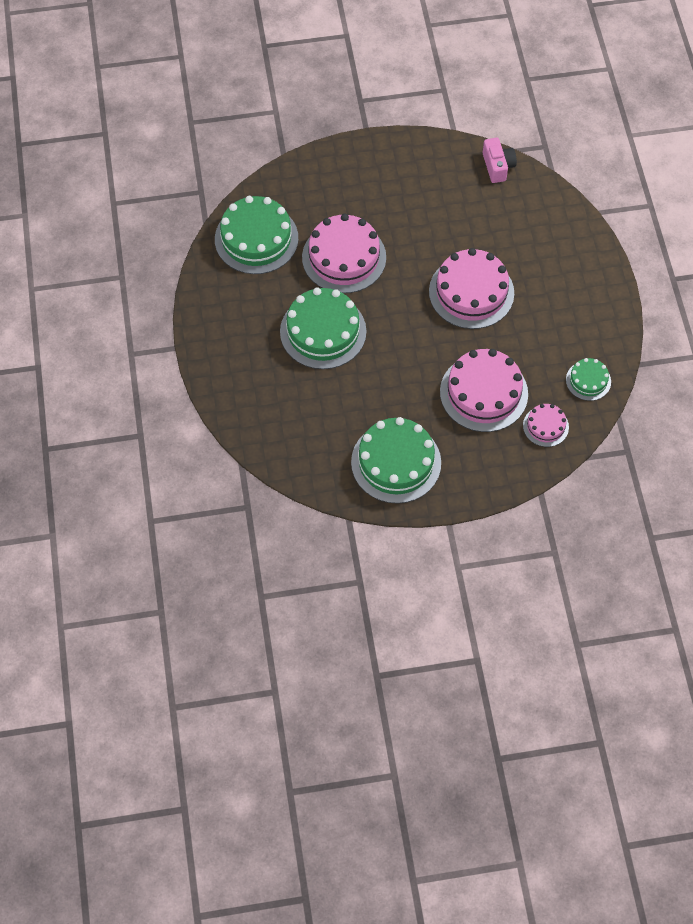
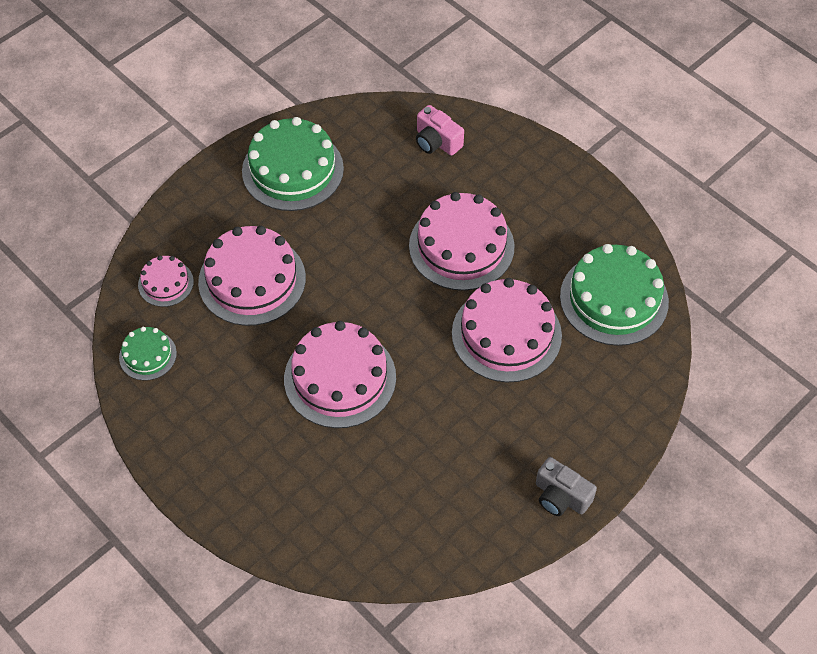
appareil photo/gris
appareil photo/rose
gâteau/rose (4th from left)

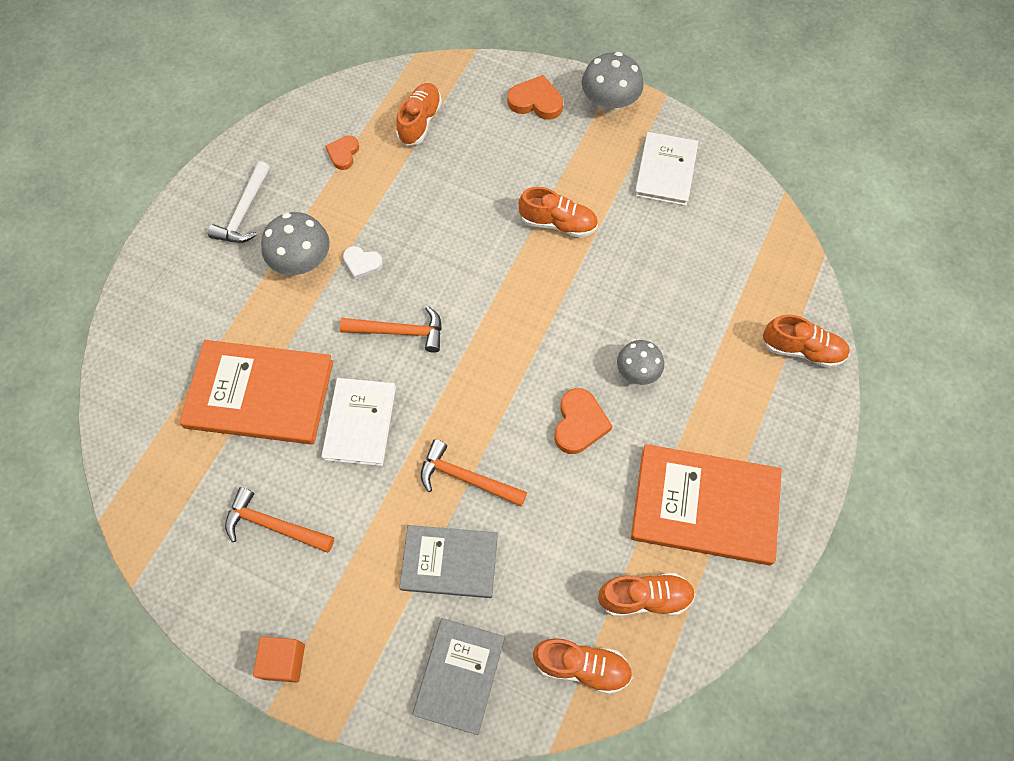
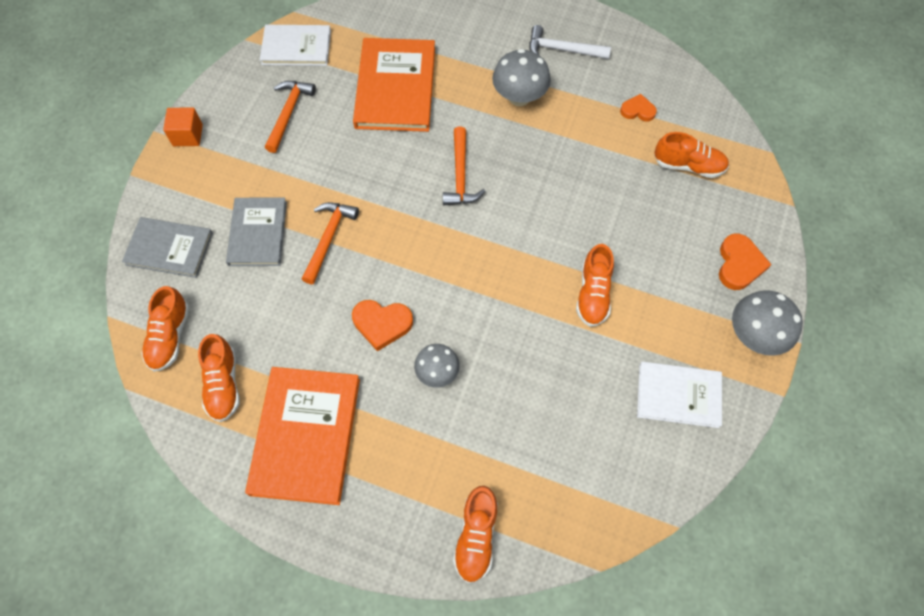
cœur/blanc
livre/blanc (1st from left)

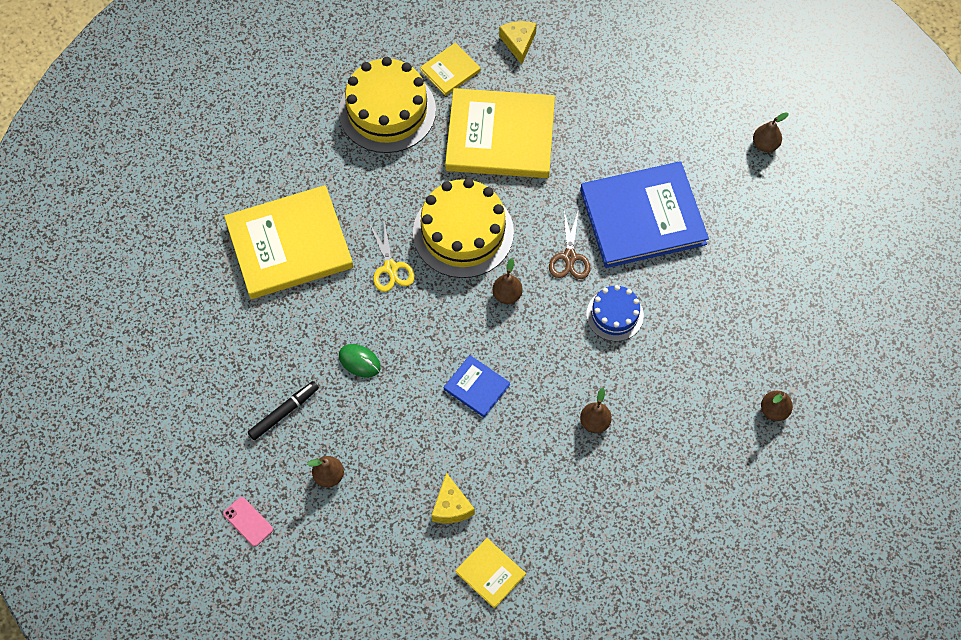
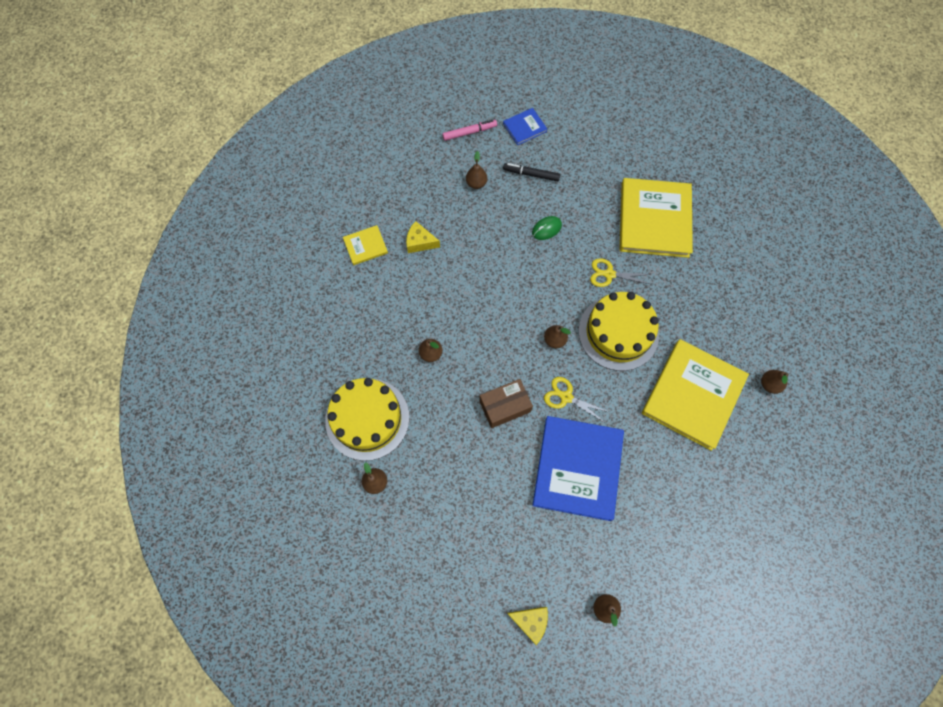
gâteau/jaune (1st from left)
livre/bleu (1st from left)
fromage/jaune (2nd from left)
feutre/rose
poire/marron (6th from left)
boîte/marron
ciseaux/jaune (1st from left)
feutre/noir

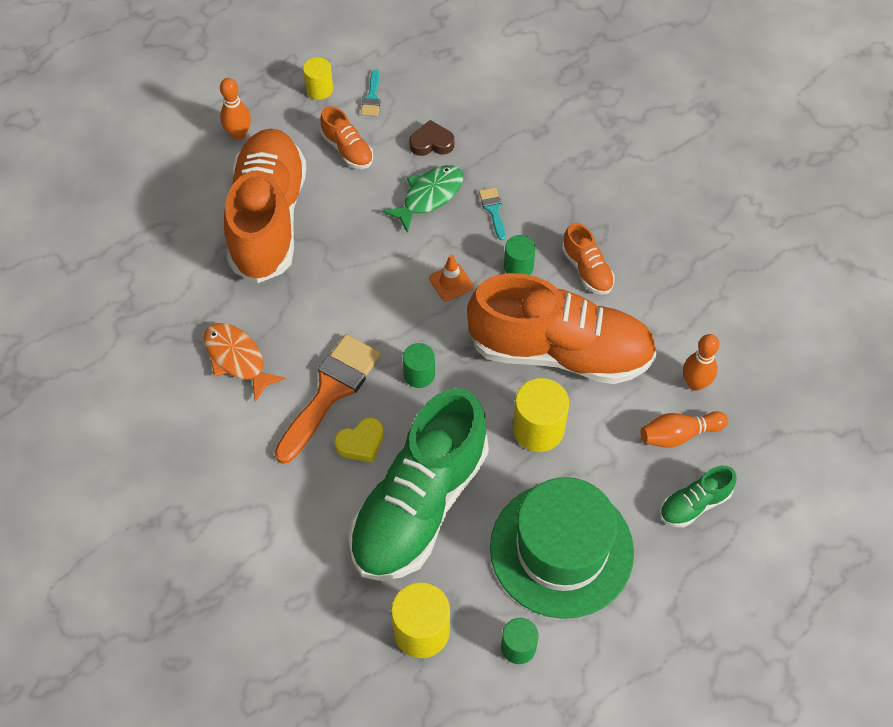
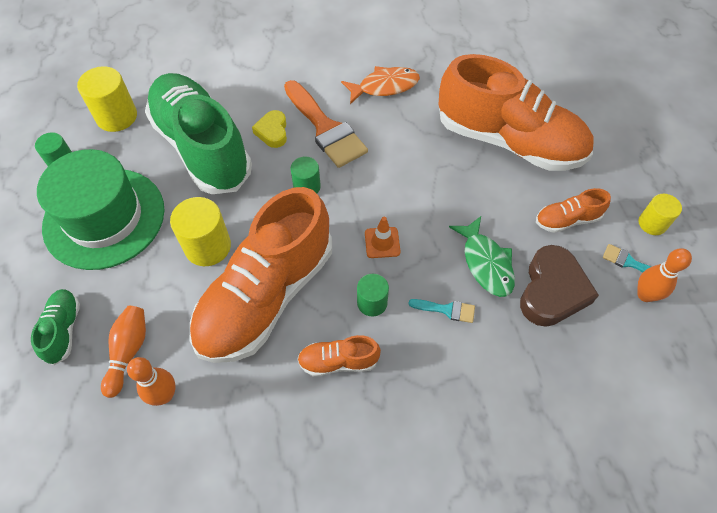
quille/orange (3rd from left)
cœur/marron

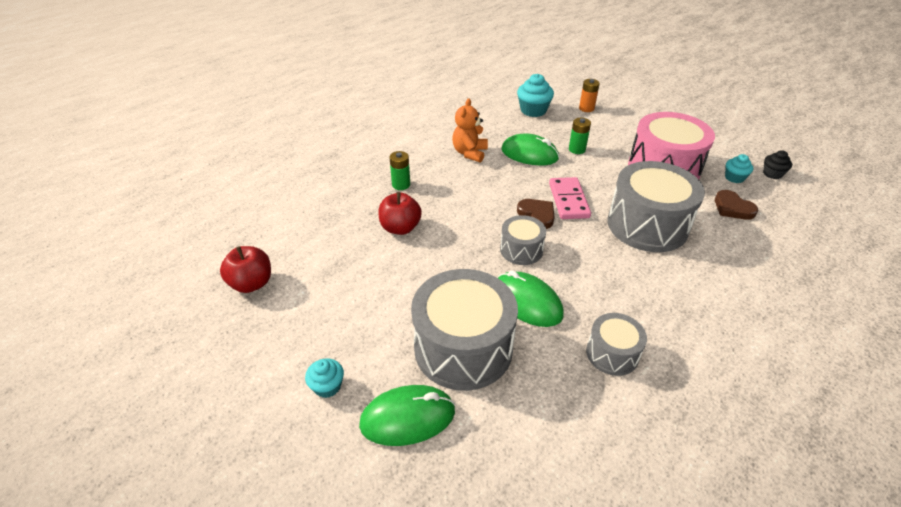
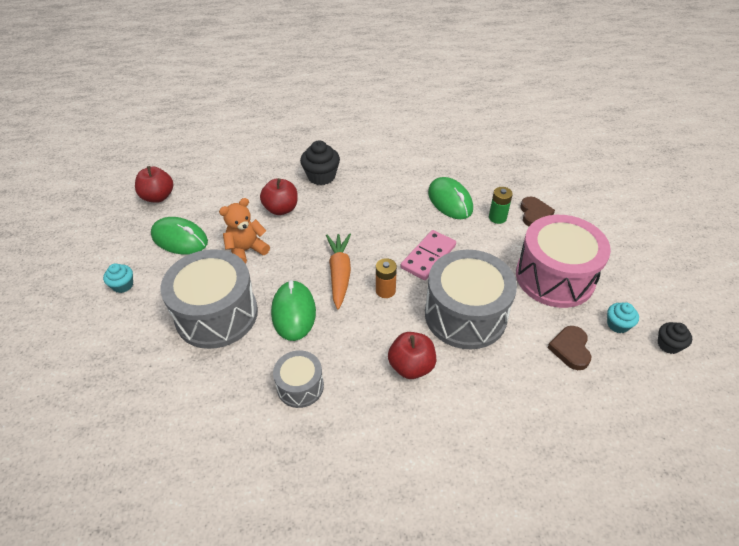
muffin/turquoise (2nd from left in the first image)
pomme/rouge (3rd from left)
souris/vert (1st from left)
ours en peluche/orange
cœur/marron (1st from left)
pile/orange
muffin/noir (1st from left)
carotte/orange

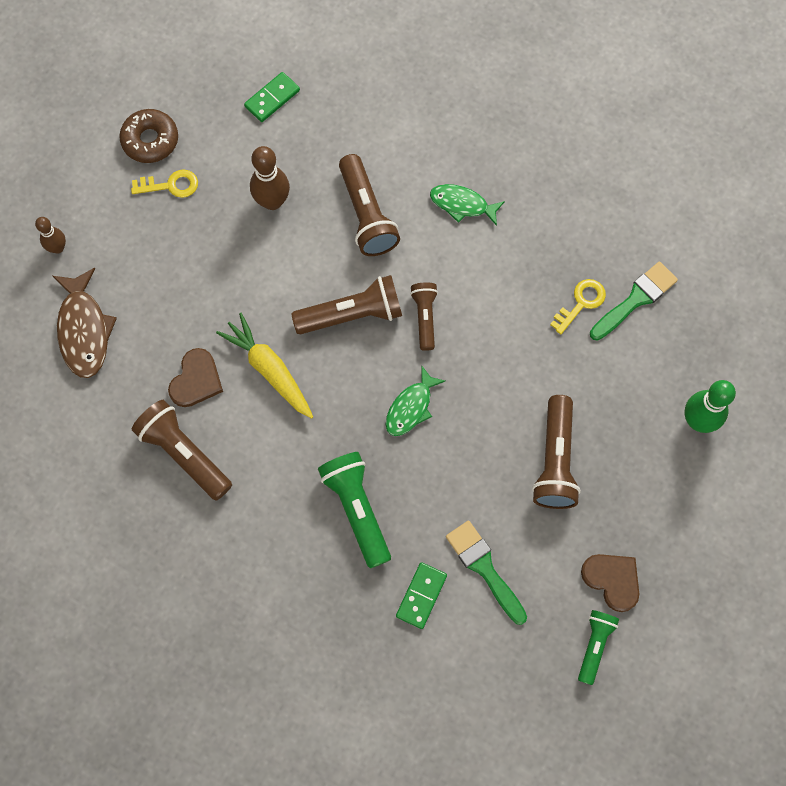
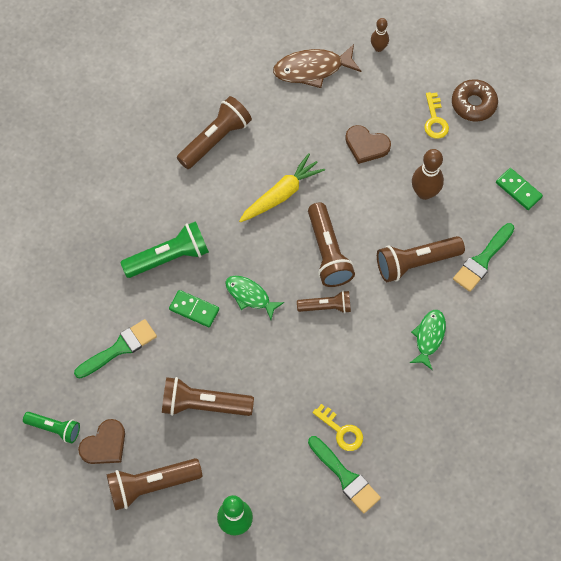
lampe de poche/marron (1st from left)
pinceau/vert (3rd from left)
cœur/marron (2nd from left)
domino/vert (1st from left)

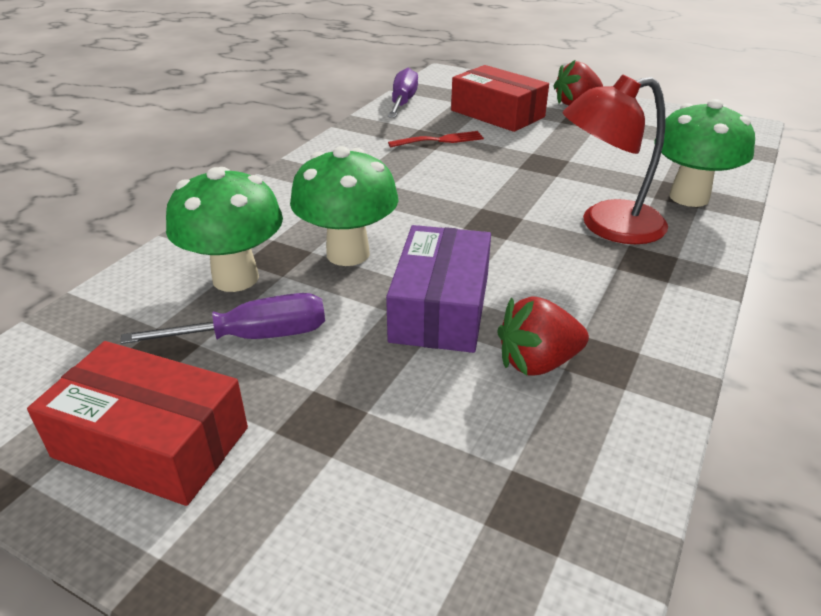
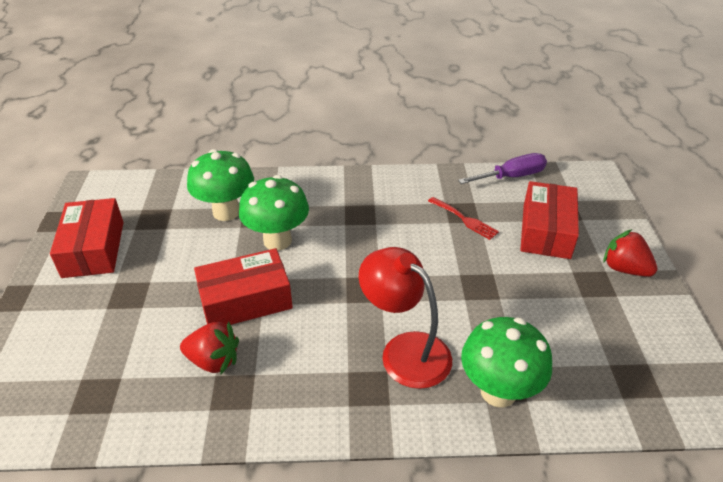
tournevis/violet (1st from left in the first image)
boîte/rouge (2nd from left)
fraise/rouge (1st from left)

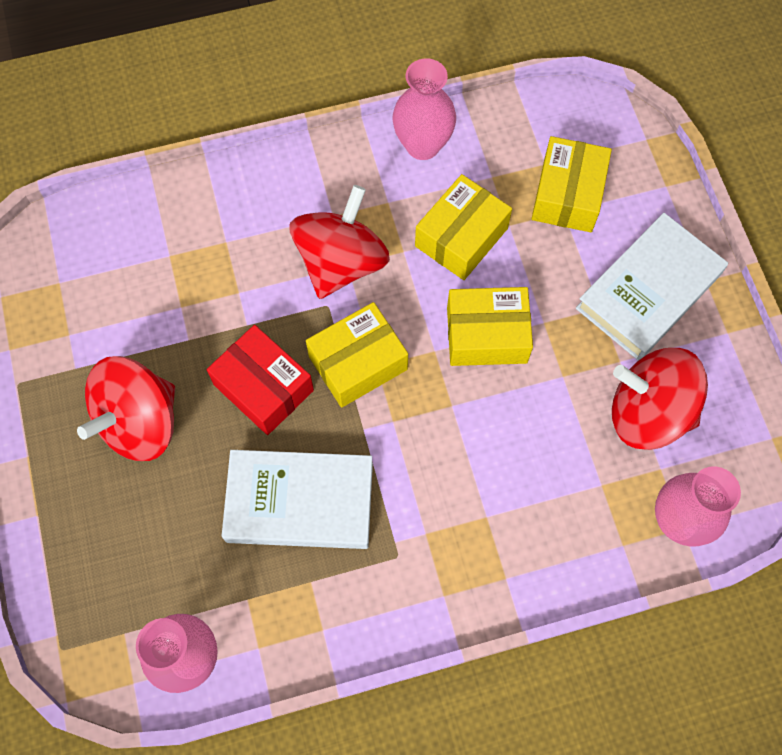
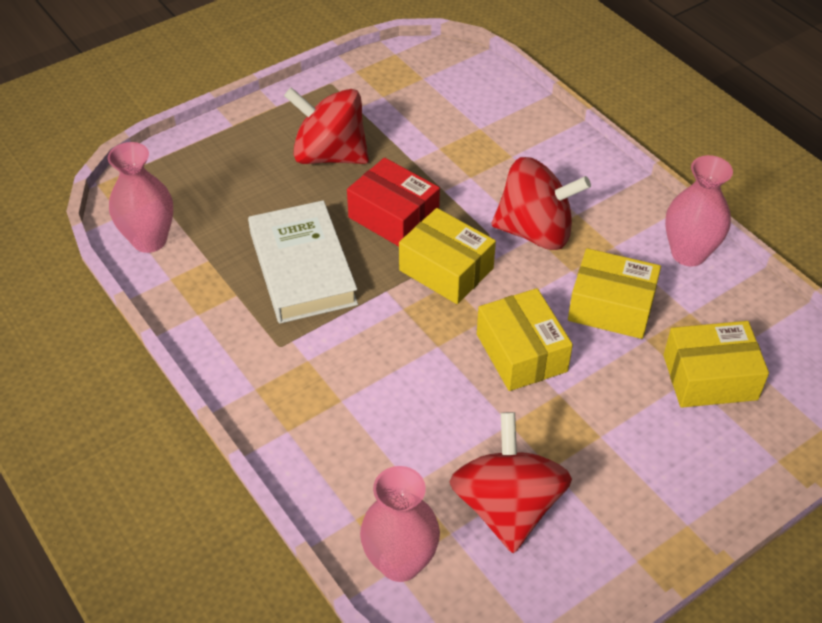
livre/blanc (2nd from left in the first image)
boîte/rouge

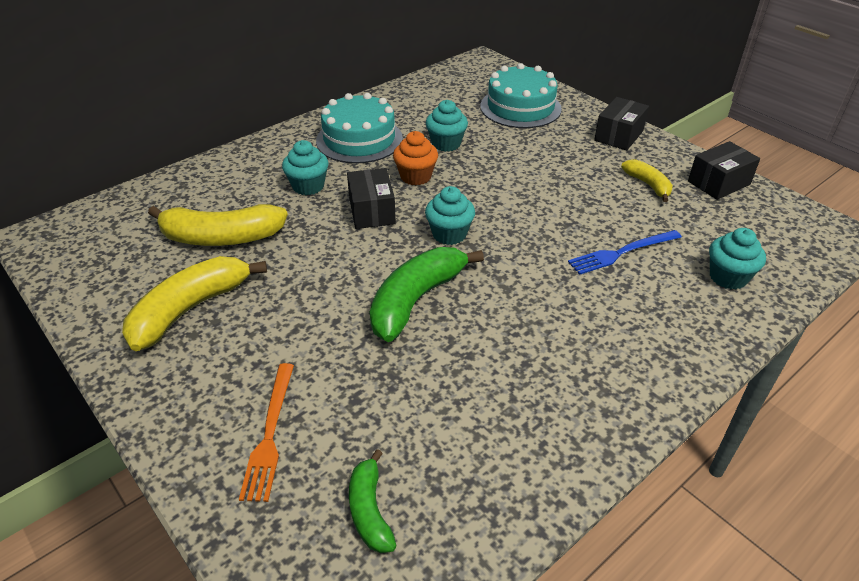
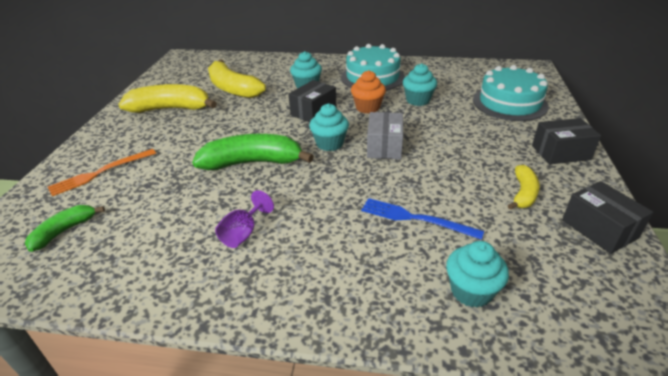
verre à pied/violet
boîte/gris
boîte/noir (3rd from left)

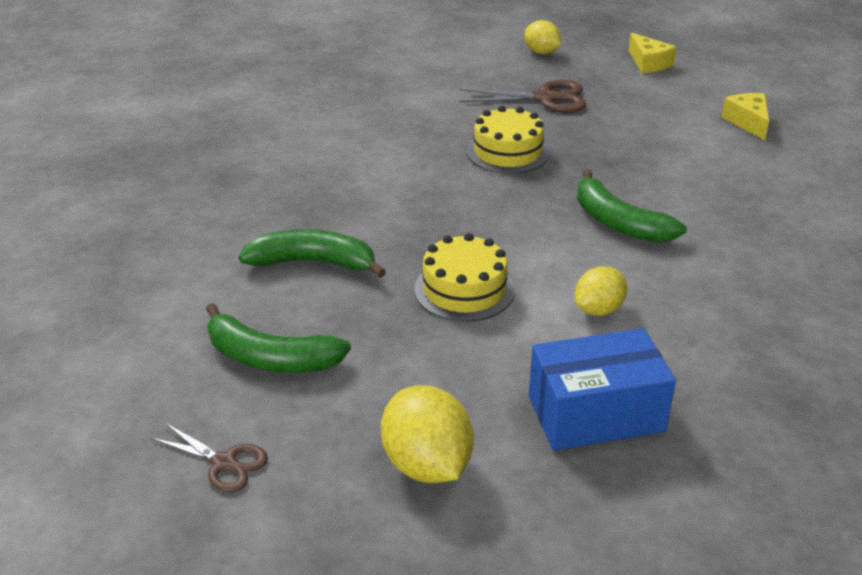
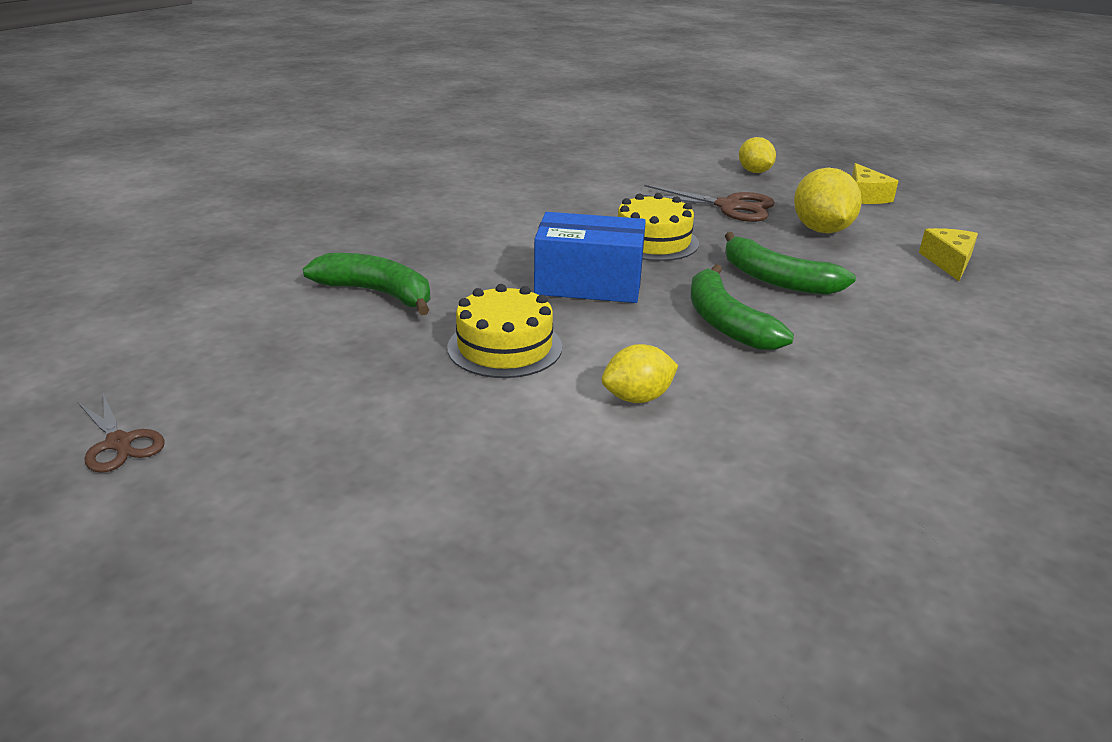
banane/vert (3rd from left)
citron/jaune (3rd from left)
boîte/bleu

